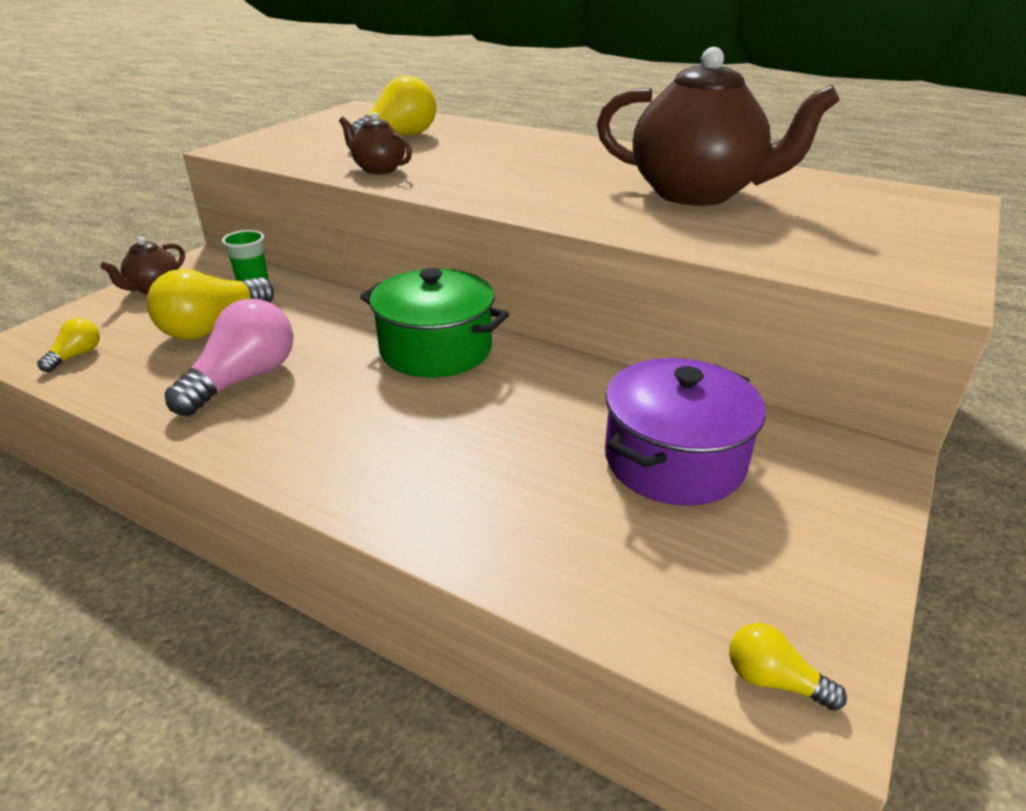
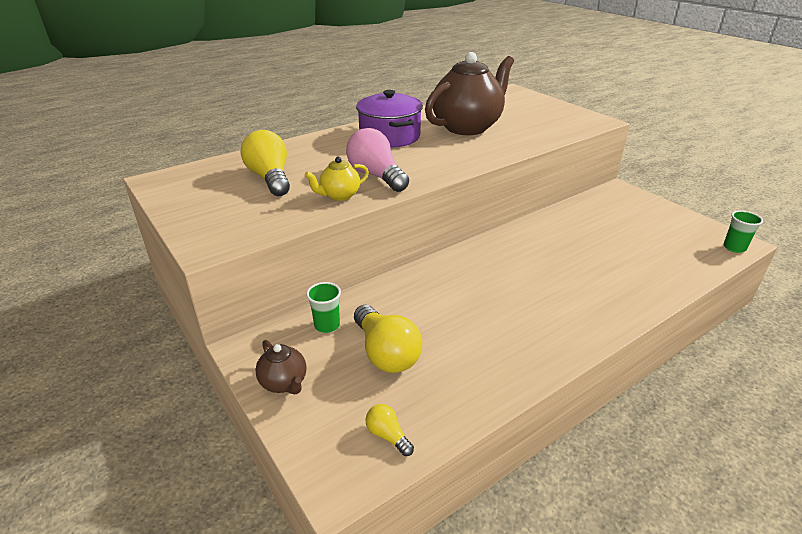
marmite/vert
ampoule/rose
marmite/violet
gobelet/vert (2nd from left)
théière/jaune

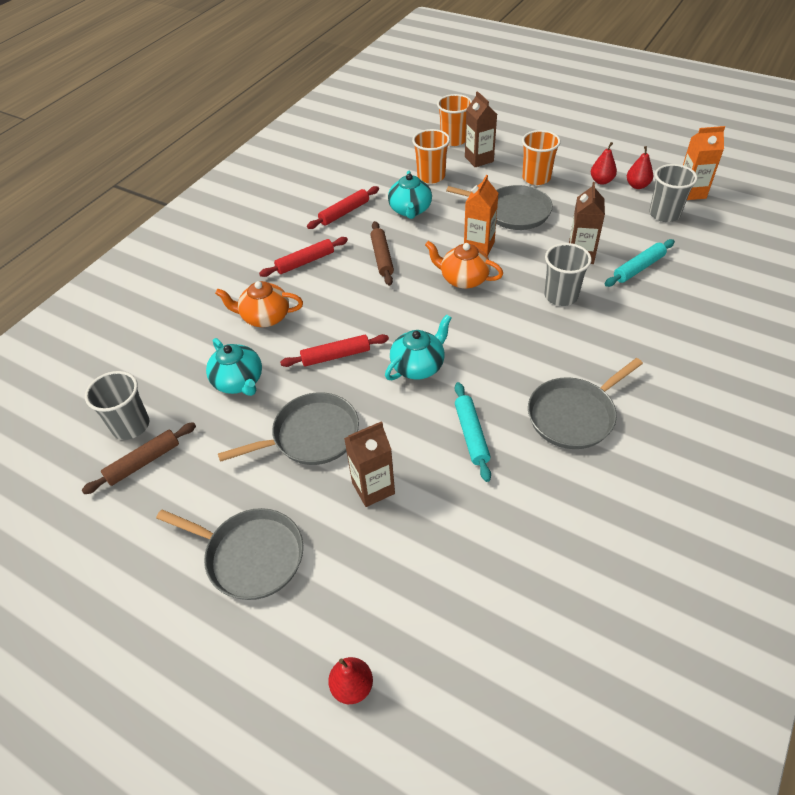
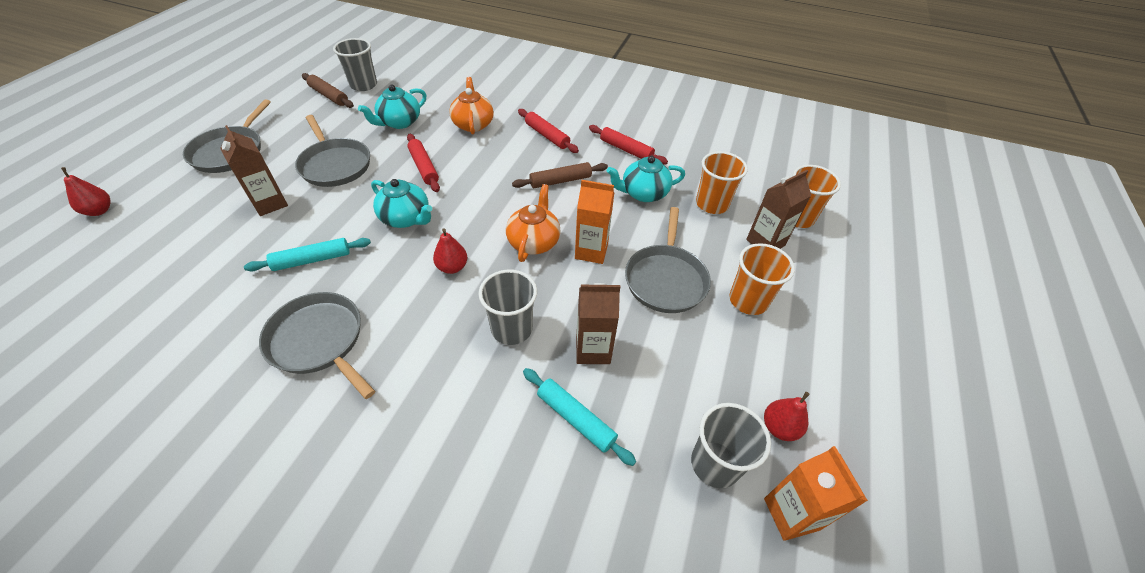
poire/rouge (2nd from left)

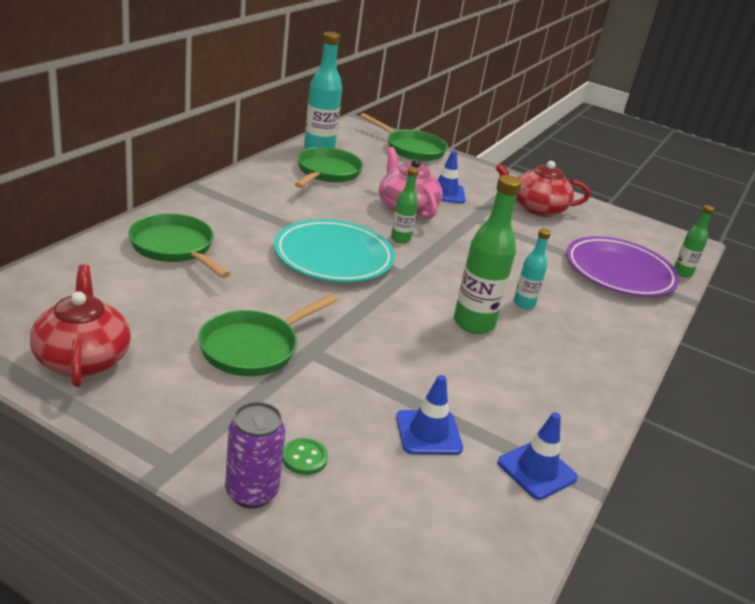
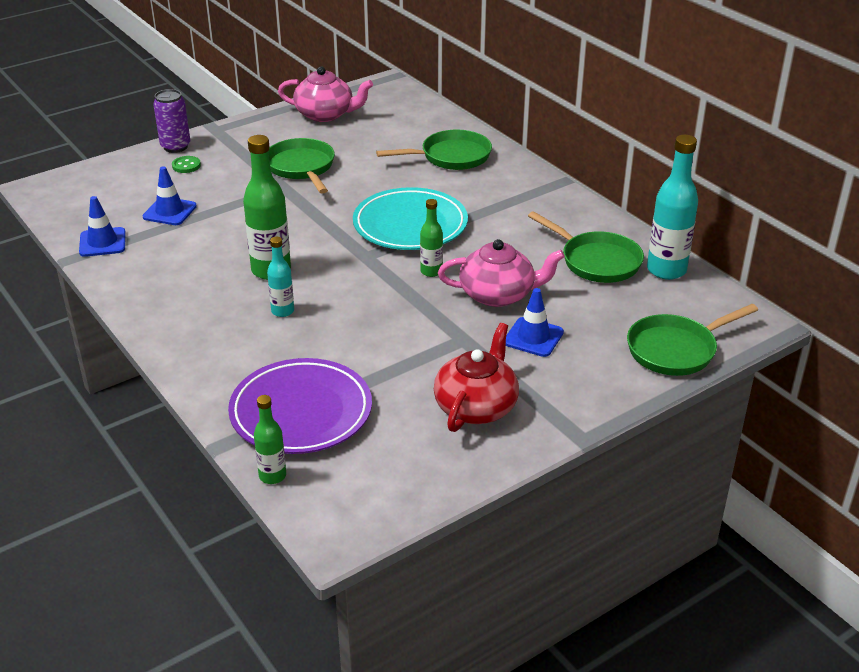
théière/rose (1st from left)

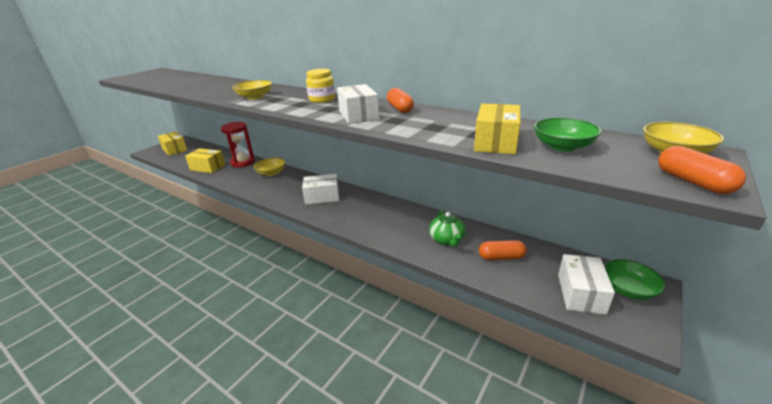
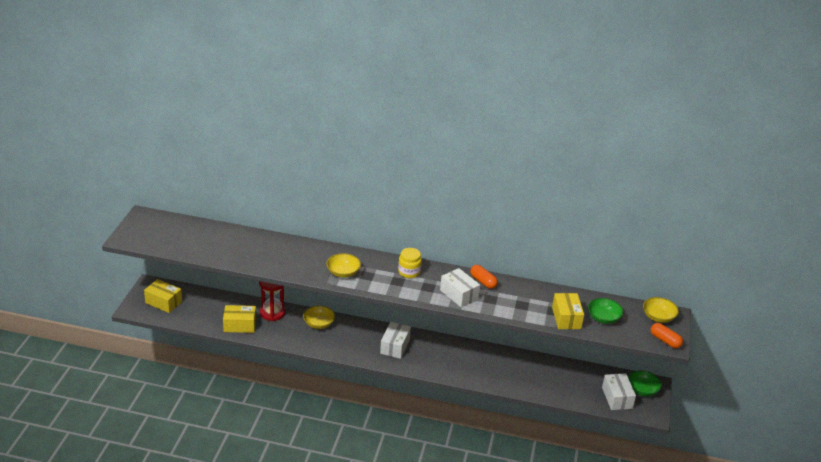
théière/vert
gélule/orange (2nd from left in the first image)
boîte/blanc (1st from left)

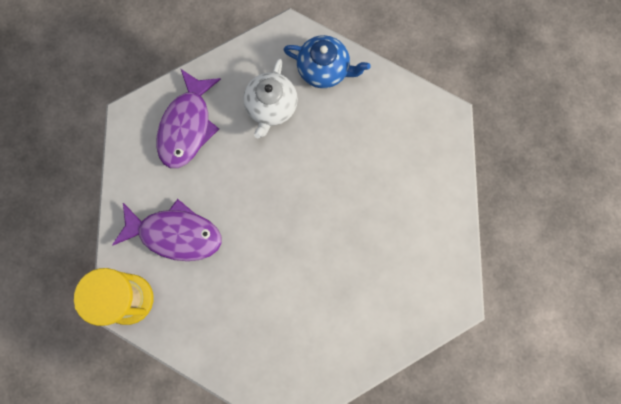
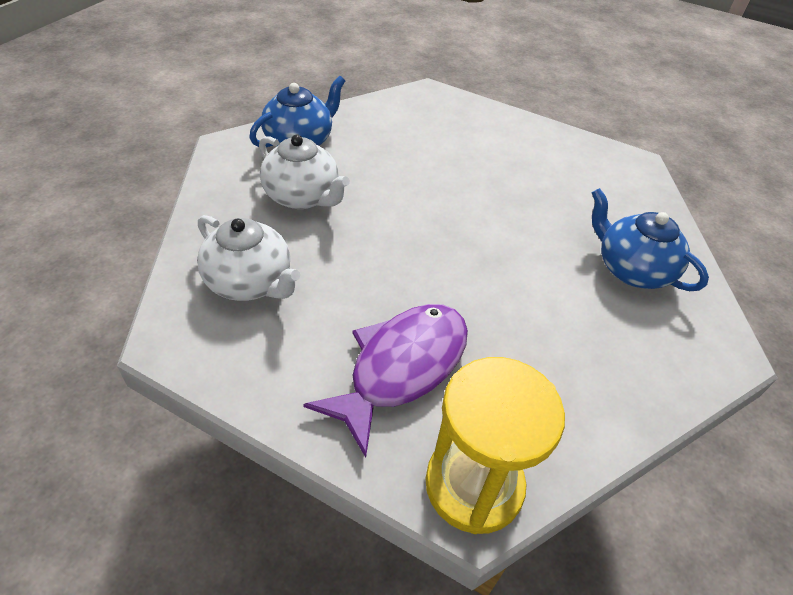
théière/bleu (2nd from left)
théière/blanc (1st from left)

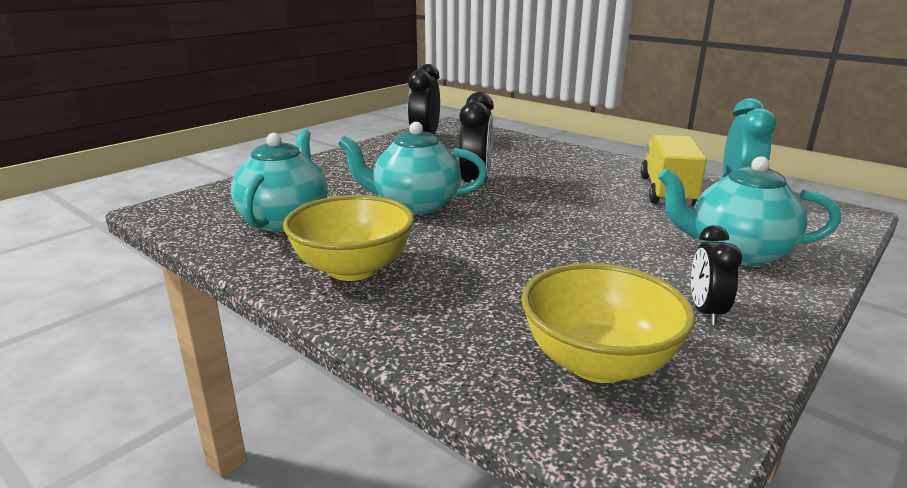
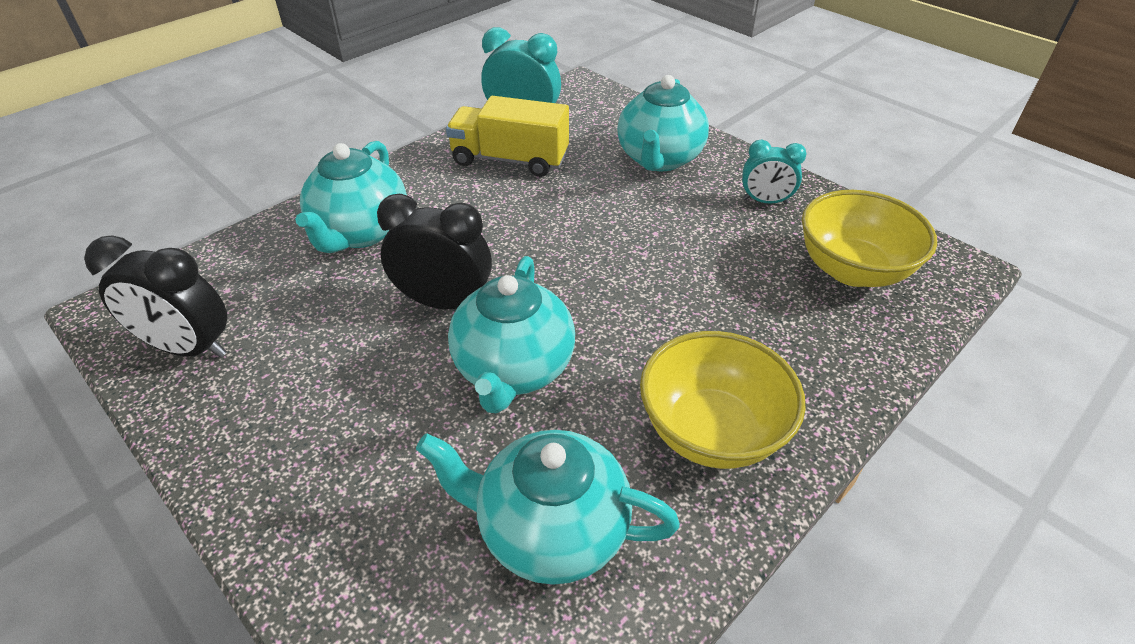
théière/turquoise (1st from left)
réveil/turquoise (2nd from left)

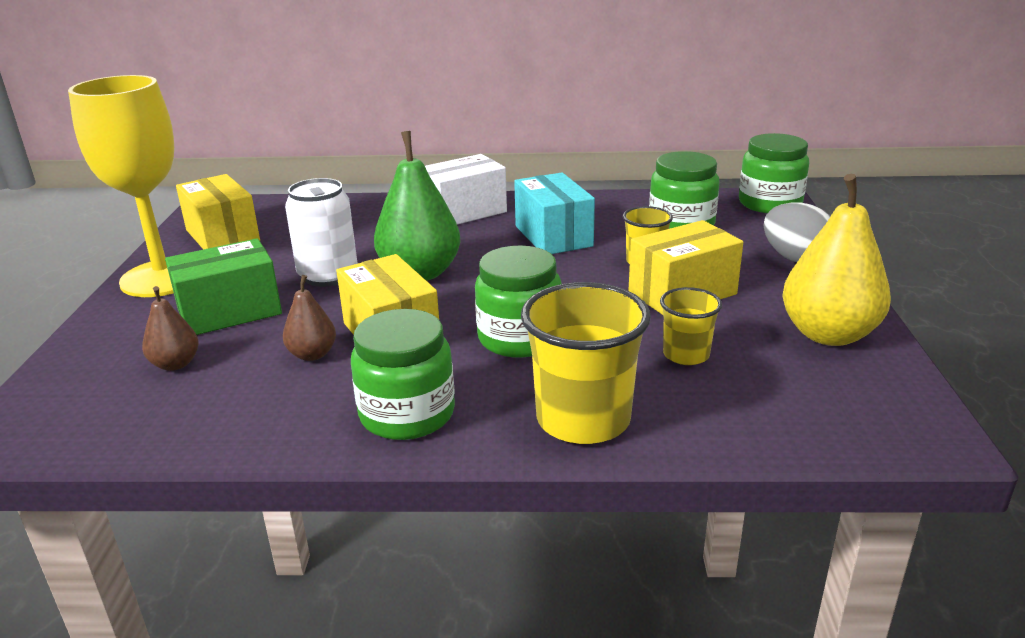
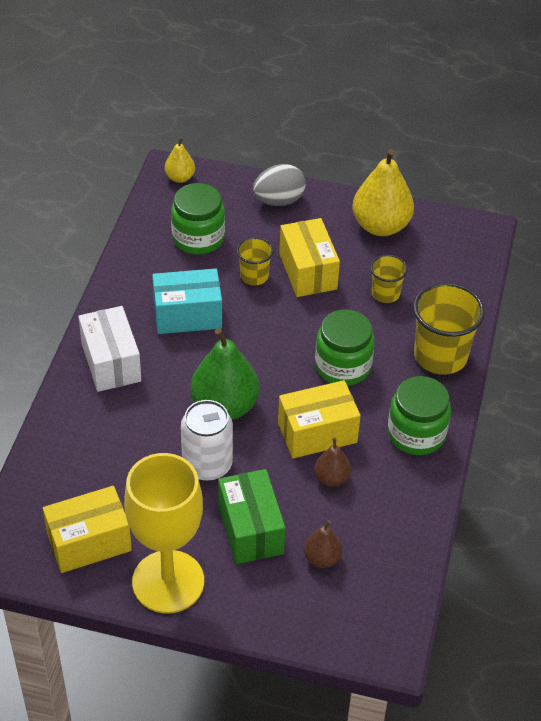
poire/jaune (1st from left)

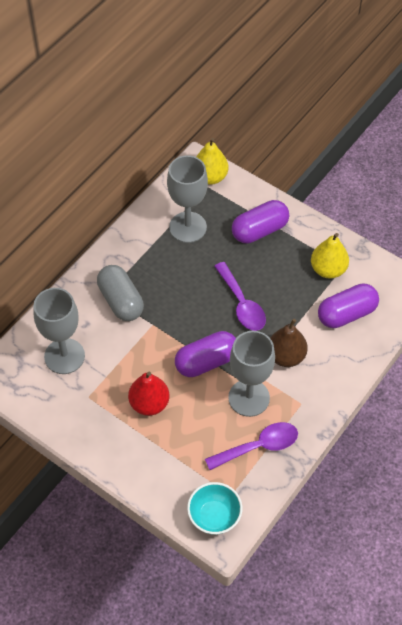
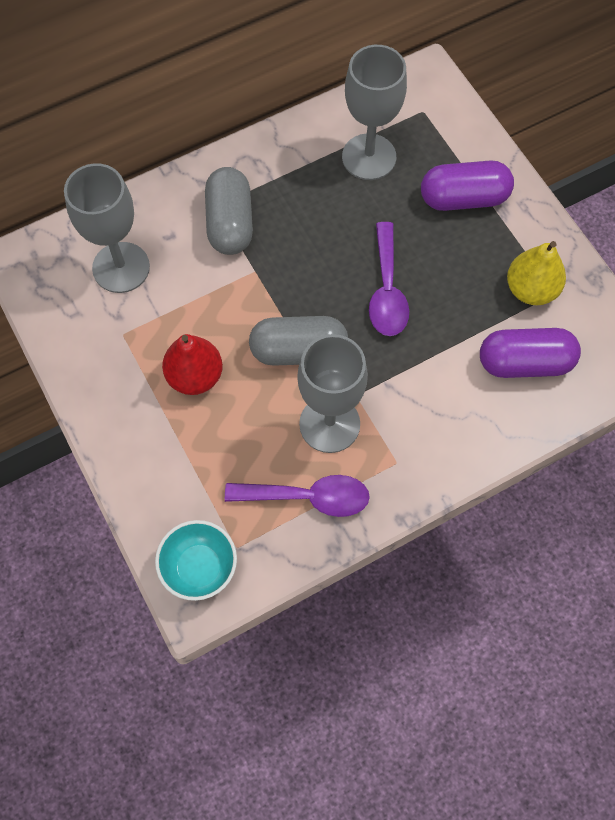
poire/jaune (1st from left in the first image)
poire/marron
gélule/gris (2nd from left)

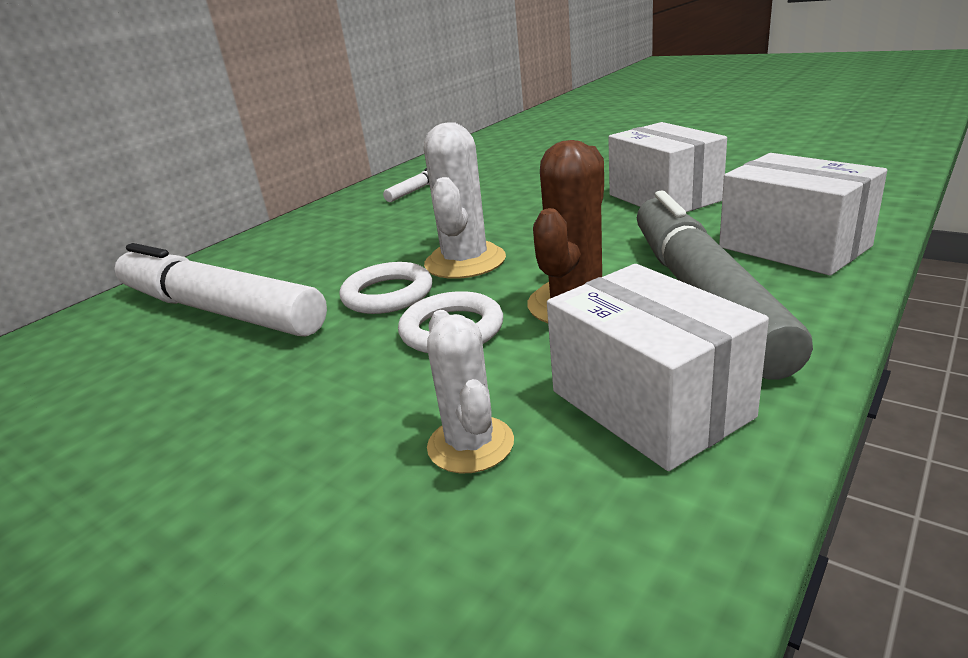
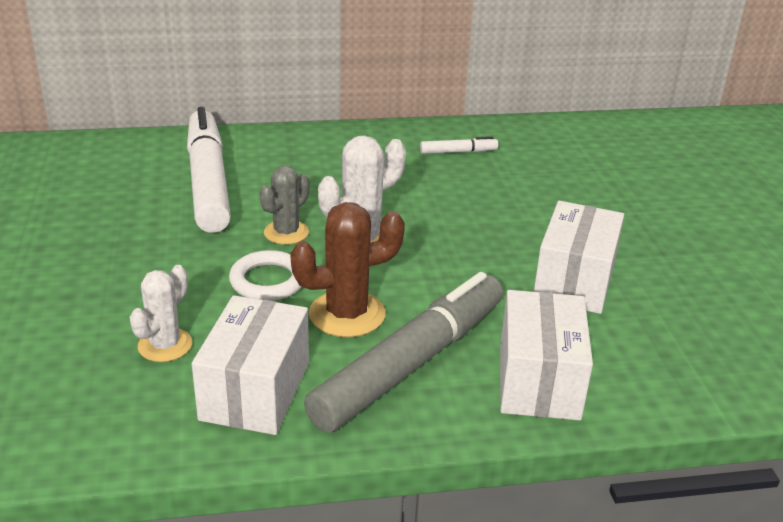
cactus/gris

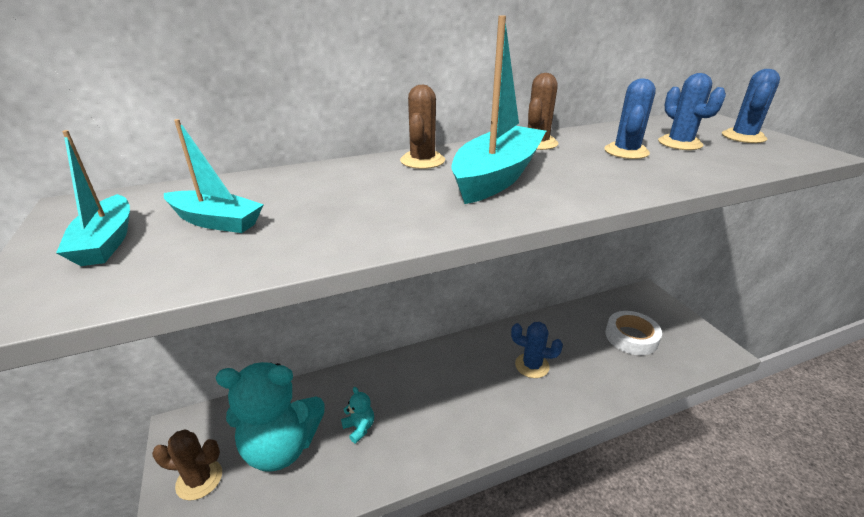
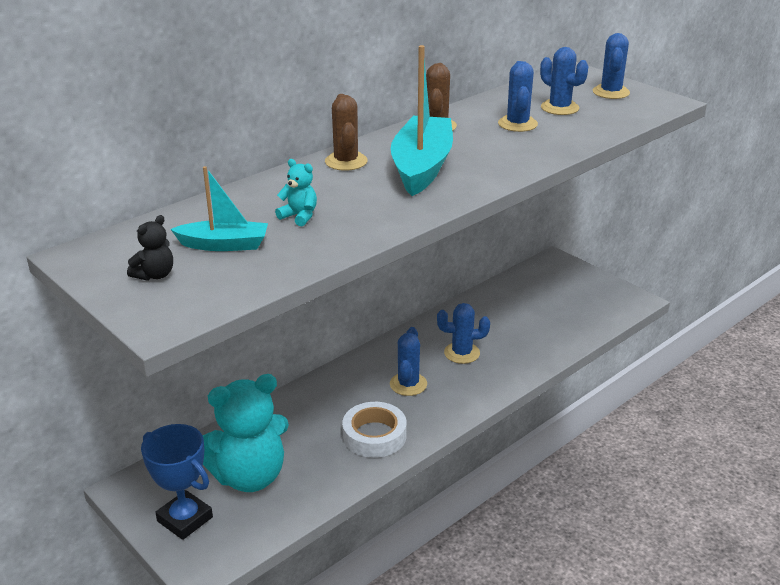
cactus/bleu (1st from left)
ours en peluche/turquoise (2nd from left)
ruban adhésif/blanc
ours en peluche/noir
trophée/bleu

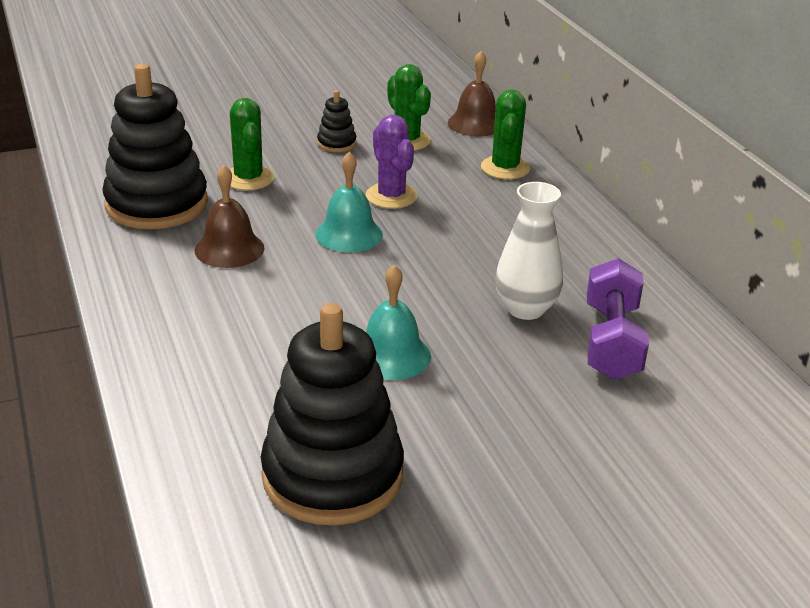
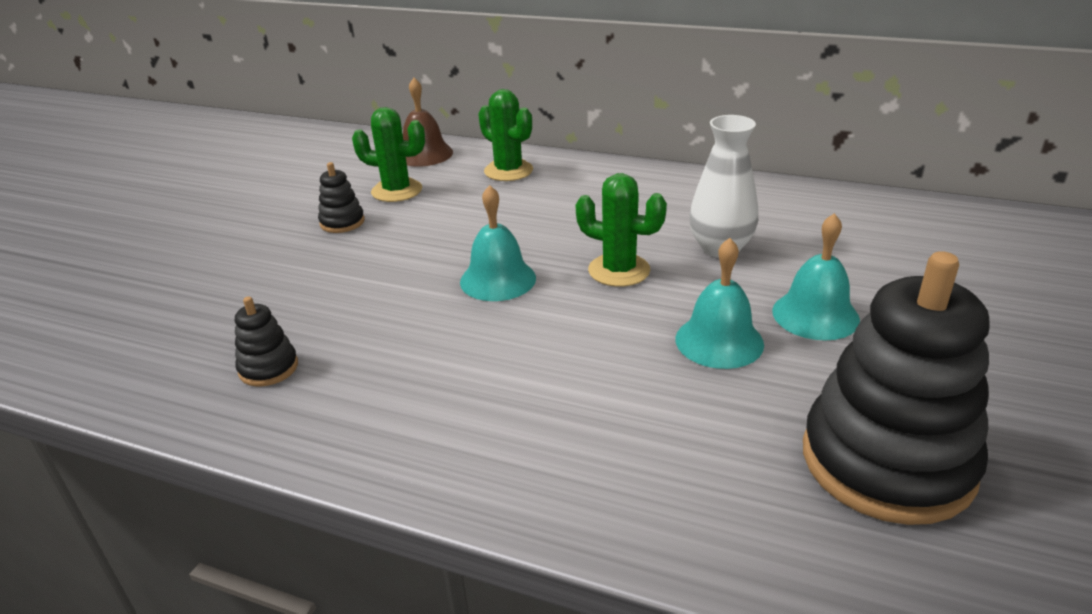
cloche/marron (1st from left in the first image)
cactus/violet
haltère/violet
cloche/turquoise (3rd from left)
cactus/vert (3rd from left)
jouet à empiler/noir (1st from left)

